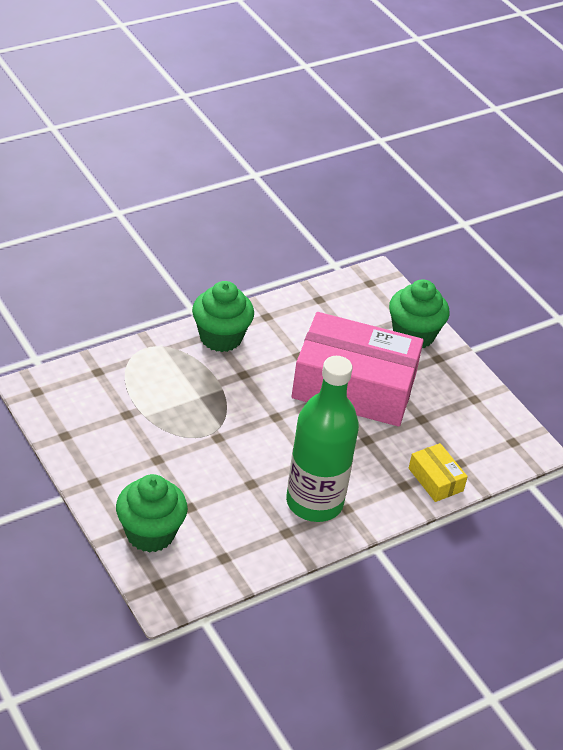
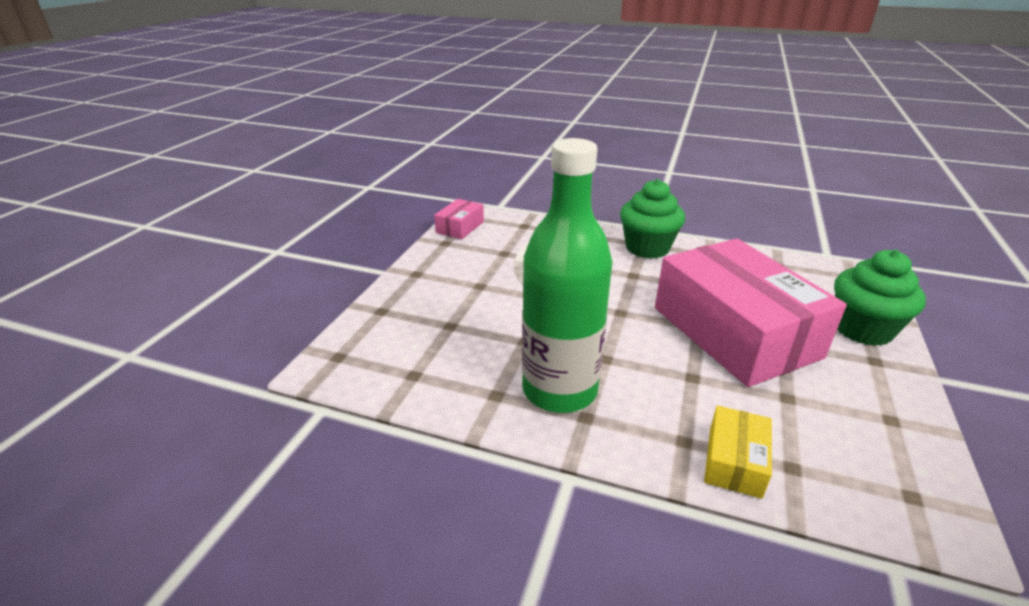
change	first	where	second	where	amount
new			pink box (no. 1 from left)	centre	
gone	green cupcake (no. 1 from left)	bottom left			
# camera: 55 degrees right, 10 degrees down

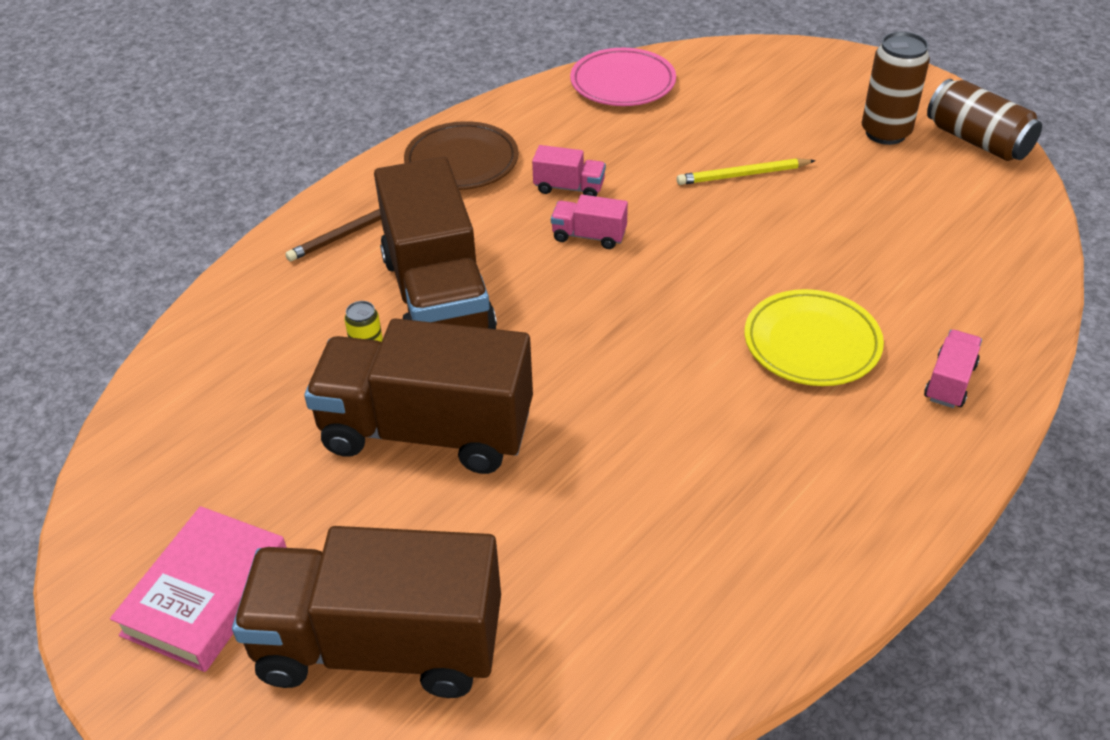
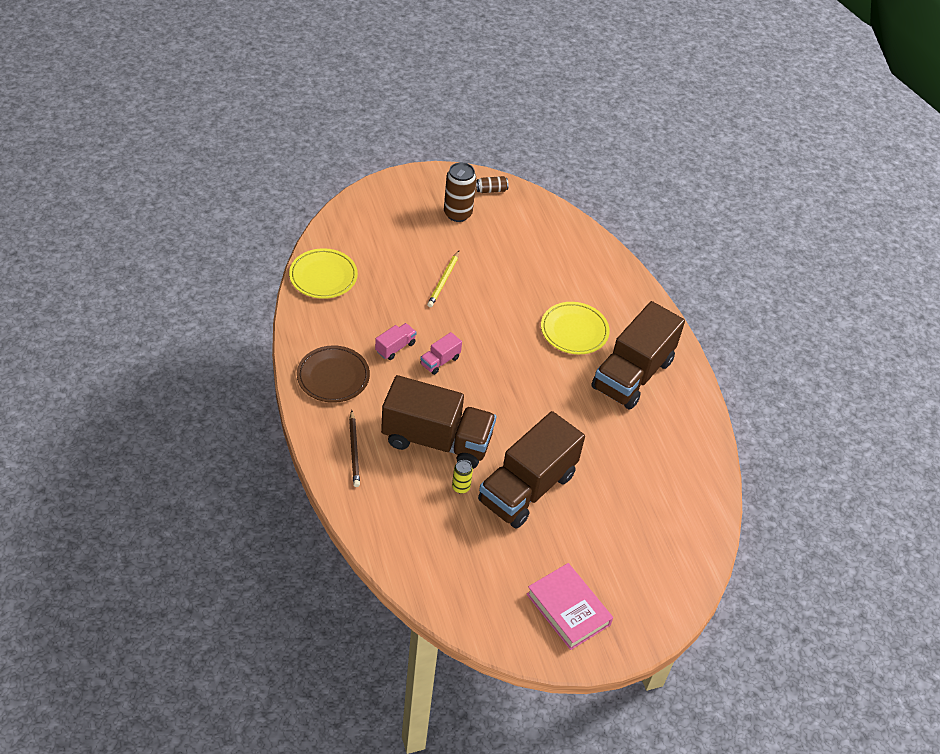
change	first	where	second	where	amount
repainted	pink plate	top centre	yellow plate (no. 1 from left)	centre	
scaled	brown can (no. 2 from left)	top right		top centre	x0.54
shifted	brown truck (no. 1 from left in the first image)	bottom left	brown truck (no. 3 from left)	middle right	
gone	pink truck (no. 3 from left)	middle right			
# camera: 65 degrees left, 5 degrees up

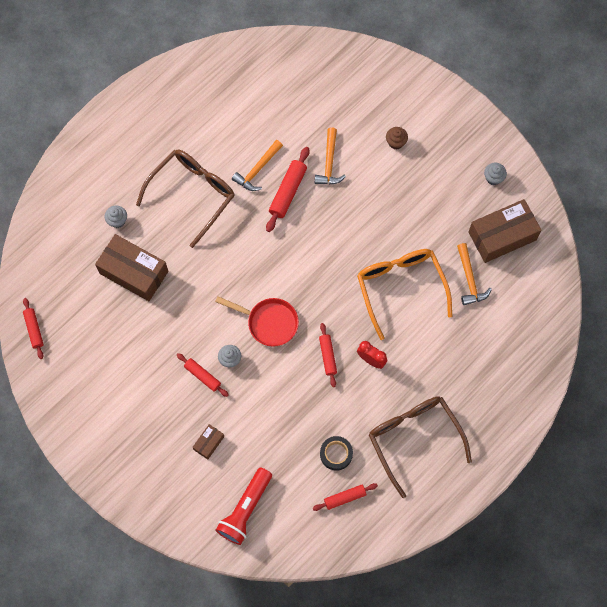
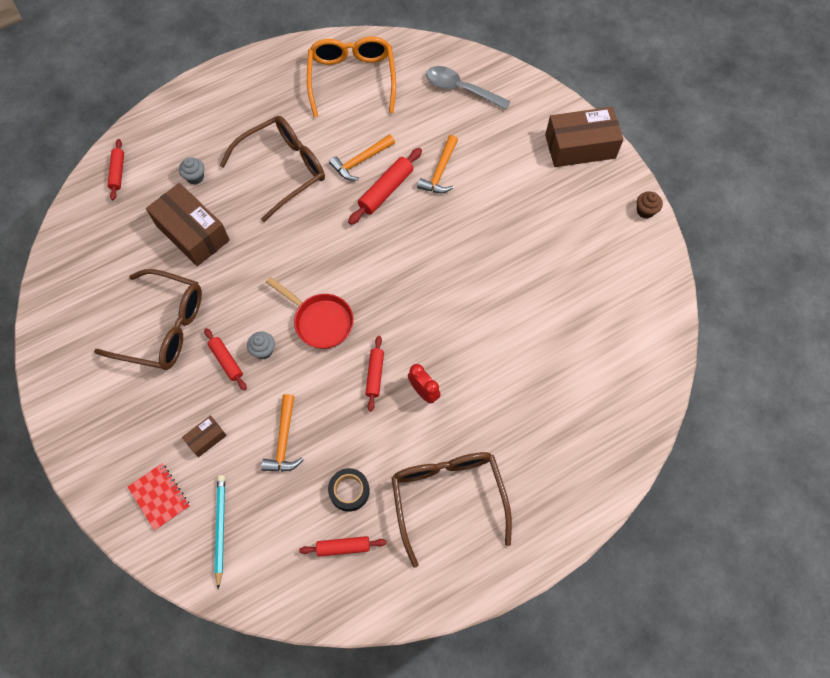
change	first	where	second	where	amount
new			brown glasses (no. 1 from left)	middle left	
shifted	red rolling pin (no. 1 from left)	middle left		top left	
new			red notebook	bottom left	
swapped	red flashlight	bottom centre	turquoise pencil	bottom left	
shifted	orange hammer (no. 3 from left in the first image)	middle right	orange hammer (no. 1 from left)	centre	
shifted	orange glasses	centre		top centre	
new			grey spoon	top centre	
shifted	brown box (no. 3 from left)	middle right		top right	
shifted	brown cupcake	top centre		top right	
gone	grey cupcake (no. 3 from left)	top right			
# camera: 15 degrees right, 5 degrees down

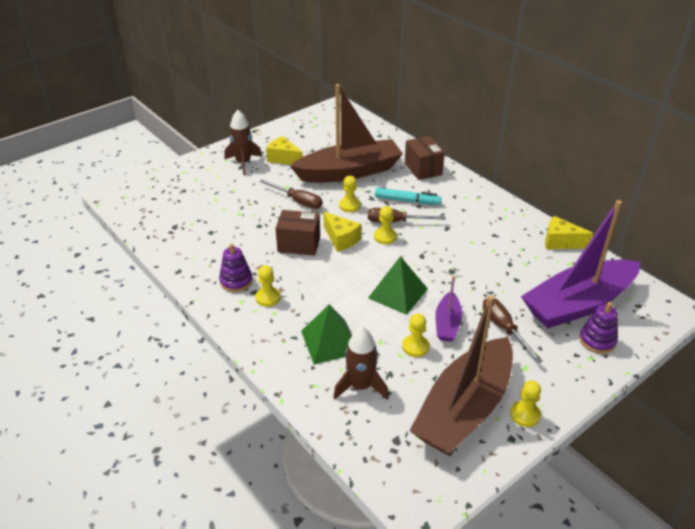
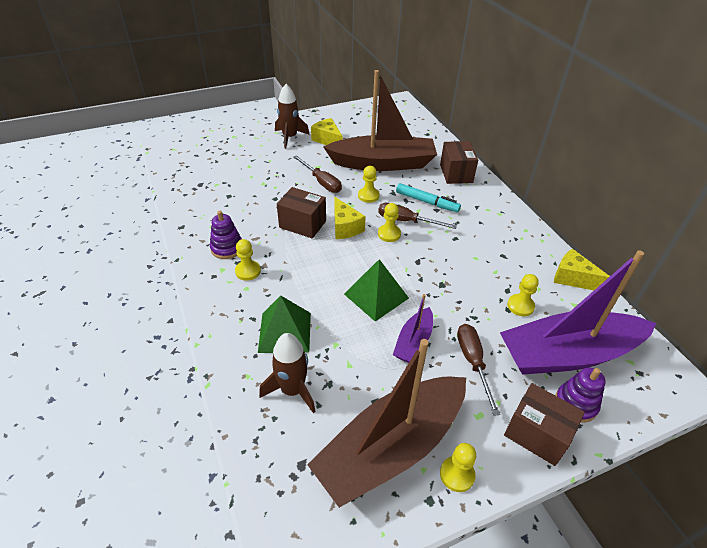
change	first	where	second	where	amount
new			brown box (no. 3 from left)	bottom right	
shifted	yellow pawn (no. 4 from left in the first image)	centre	yellow pawn (no. 5 from left)	middle right	
# camera: 15 degrees right, 5 degrees up

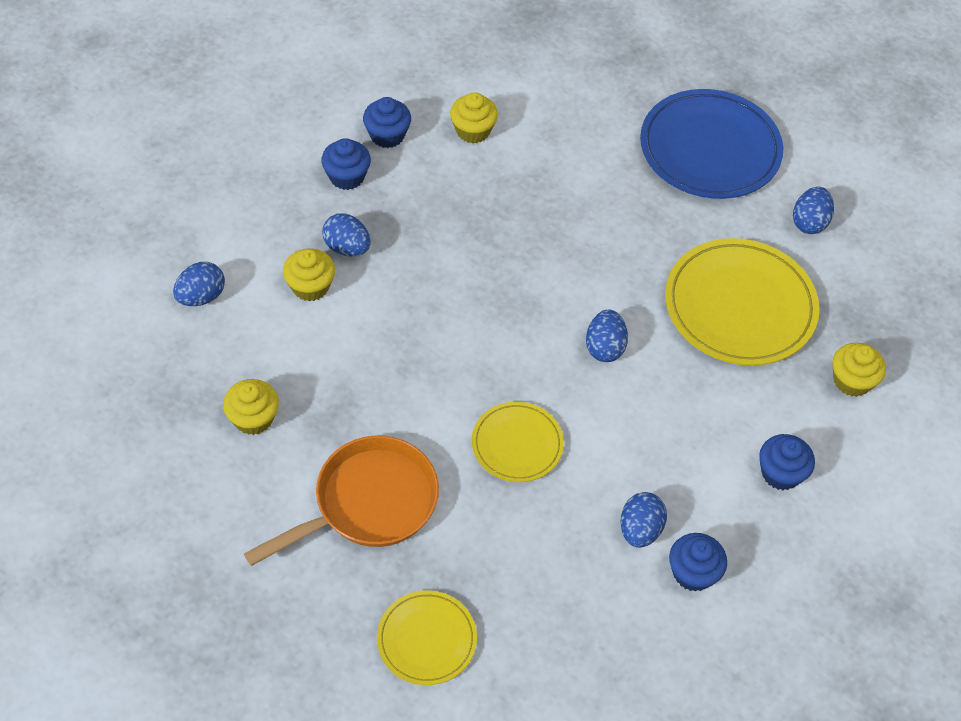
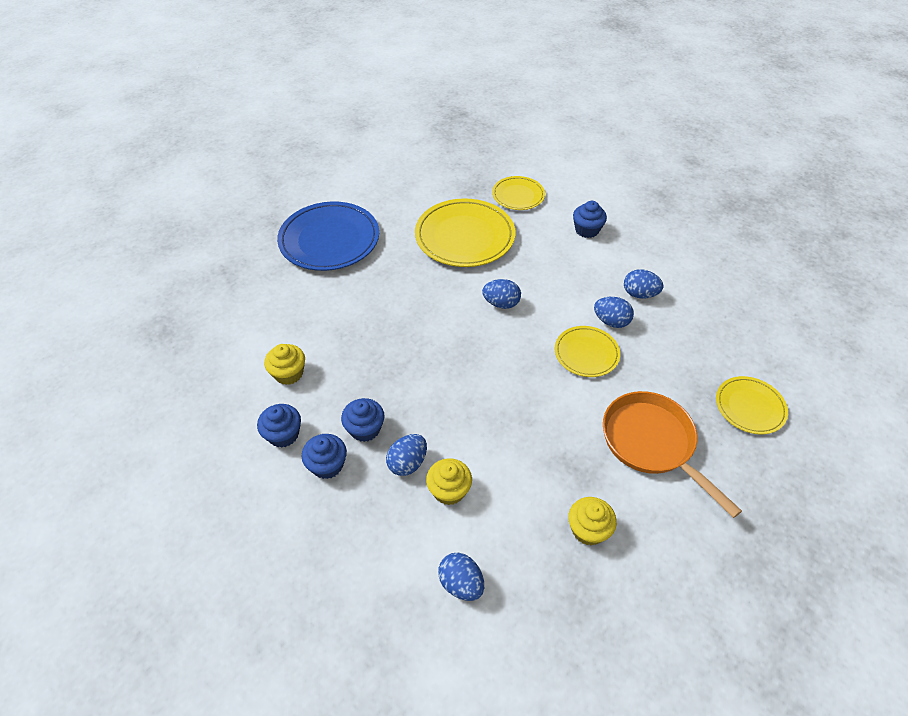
change	first	where	second	where	amount
shifted	blue cupcake (no. 3 from left)	bottom right		centre	
swapped	yellow cupcake (no. 4 from left)	middle right	yellow plate (no. 2 from left)	top centre	
shifted	blue egg (no. 5 from left in the first image)	top right	blue egg (no. 4 from left)	middle right	
# camera: 85 degrees left, 5 degrees down

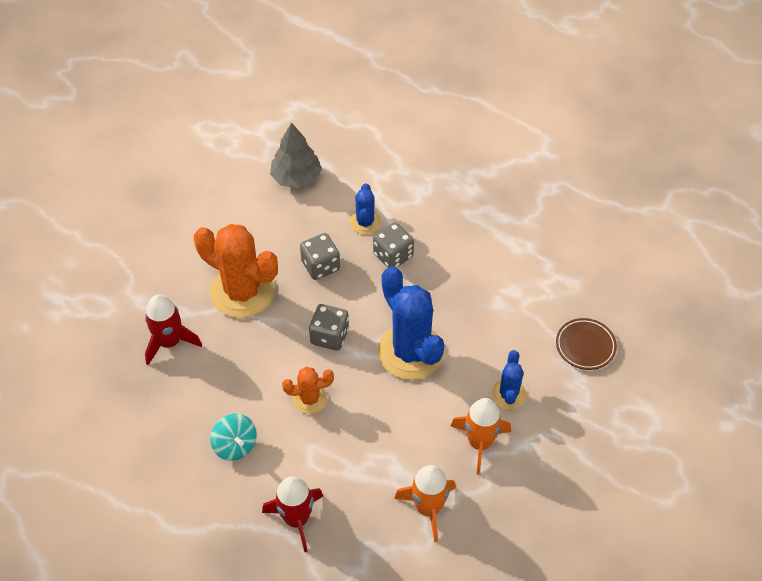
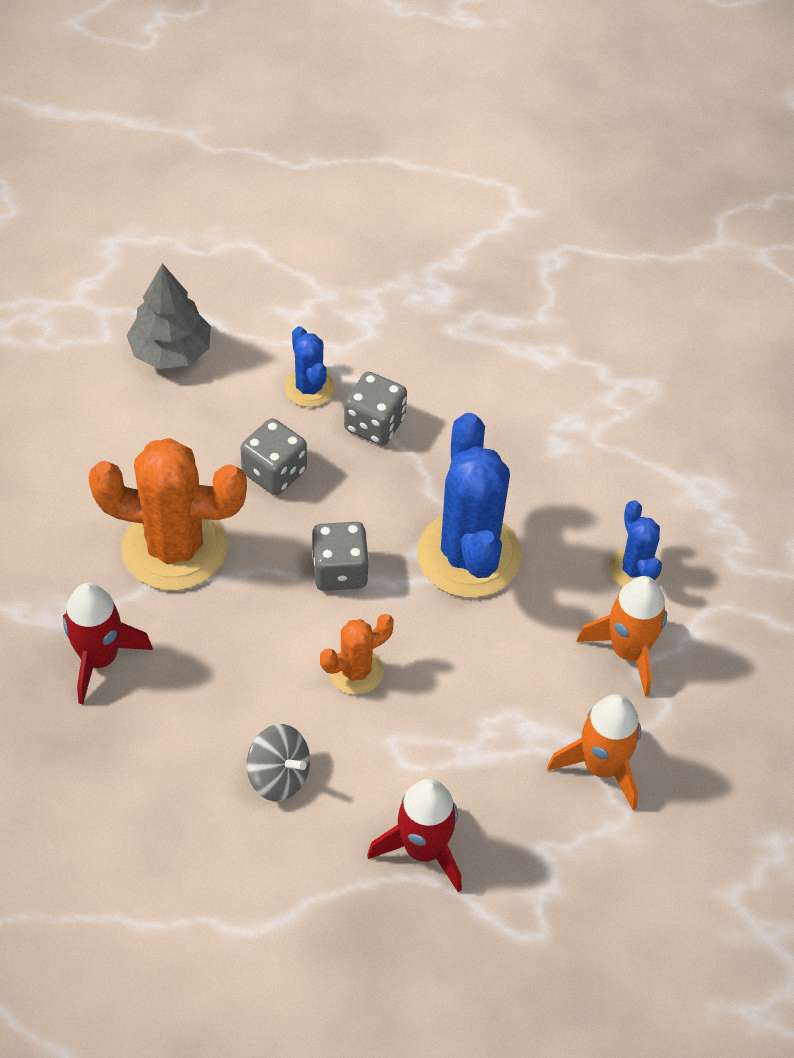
change	first	where	second	where	amount
repainted	turquoise spinning top	bottom left	grey spinning top	bottom centre	
rotated	blue cactus (no. 2 from left)	centre		centre	45 degrees clockwise
gone	brown plate	middle right			
# camera: 25 degrees left, 0 degrees up

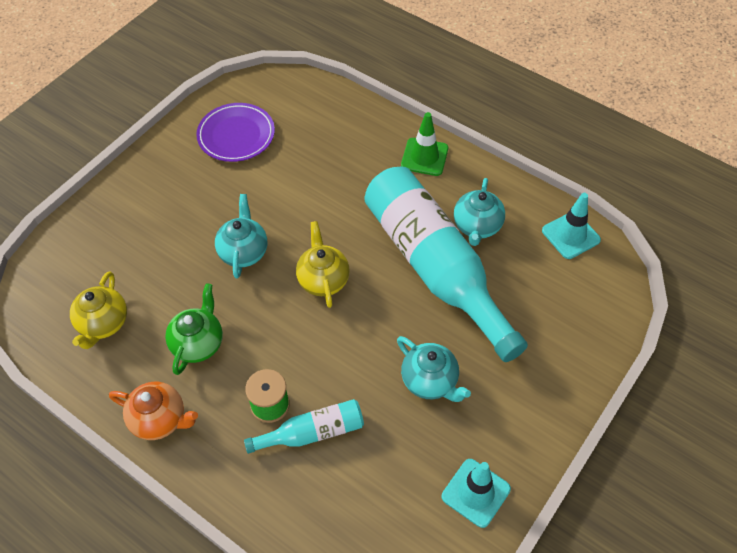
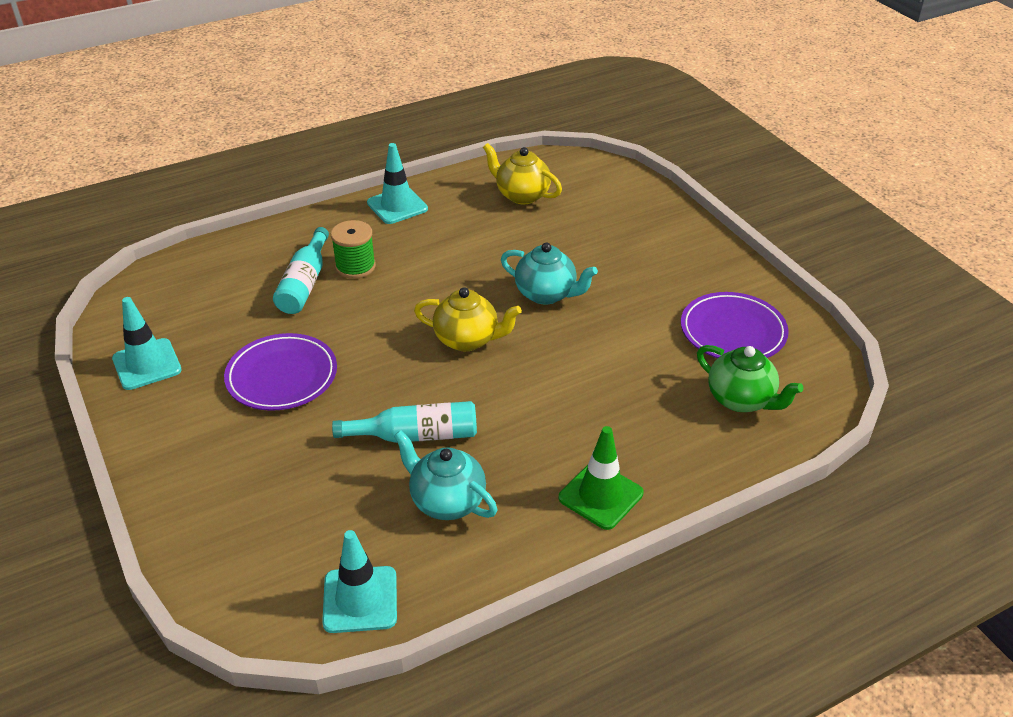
change	first	where	second	where	amount
swapped	turquoise teapot (no. 2 from left)	bottom centre	purple plate (no. 1 from left)	middle left	
scaled	turquoise bottle (no. 2 from left)	centre		centre	x0.46
swapped	orange teapot	bottom left	turquoise traffic cone (no. 3 from left)	top centre	
shifted	green teapot	middle left		middle right	
# camera: 115 degrees right, 15 degrees down

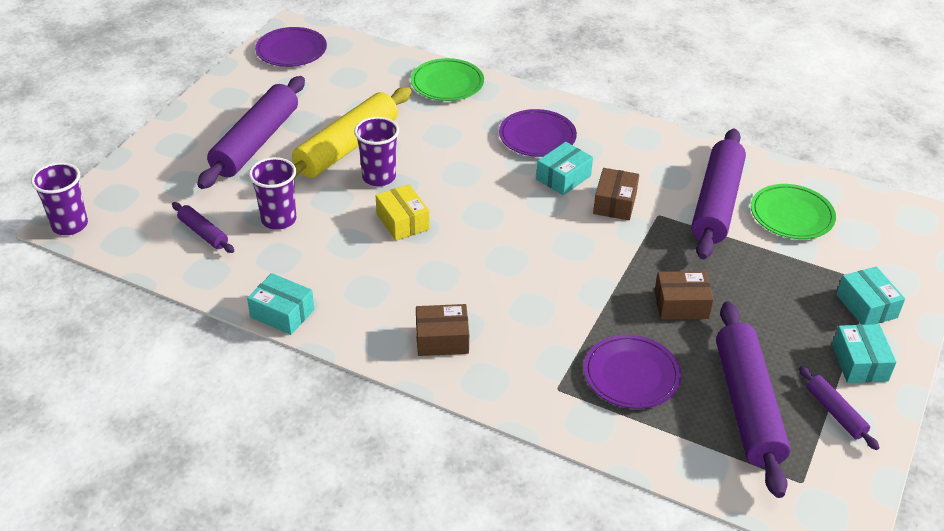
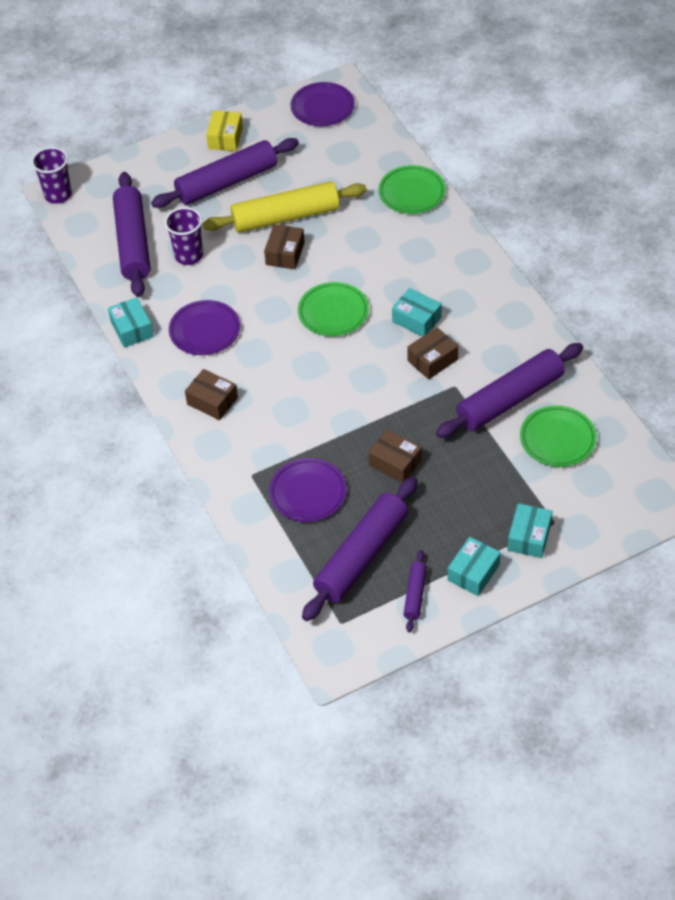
change	first	where	second	where	amount
scaled	purple rolling pin (no. 1 from left)	middle left		top left	x2.11
shifted	purple plate (no. 2 from left in the first image)	top centre	purple plate (no. 1 from left)	middle left	
shifted	yellow box	centre		top left	
swapped	purple cup (no. 3 from left)	top centre	brown box (no. 2 from left)	top centre	
new			green plate (no. 1 from left)	centre	
rotated	turquoise box (no. 2 from left)	top centre		centre	45 degrees clockwise
# camera: 40 degrees right, 10 degrees up

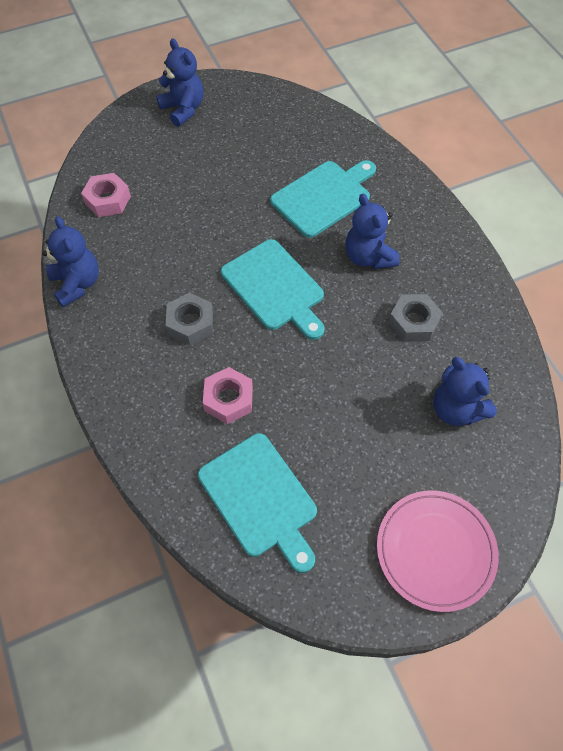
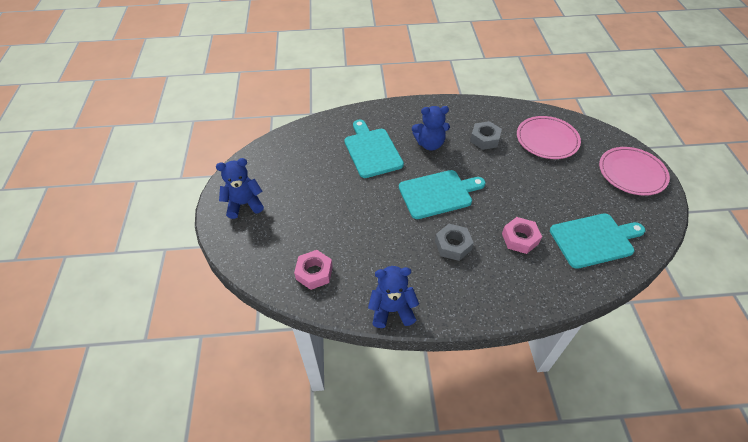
change	first	where	second	where	amount
swapped	blue teddy bear (no. 4 from left)	middle right	pink plate (no. 1 from left)	top right	
# camera: 70 degrees left, 10 degrees down

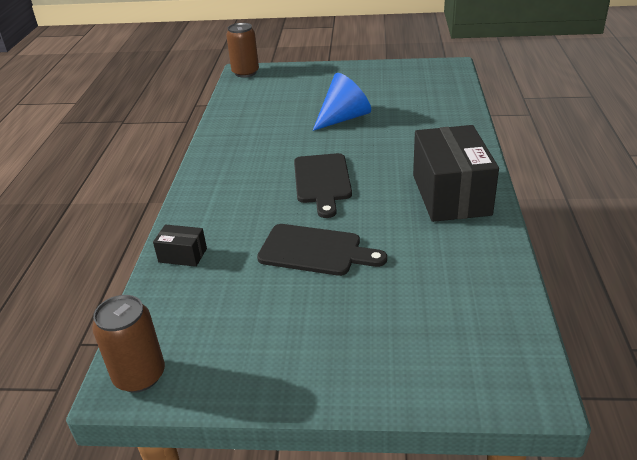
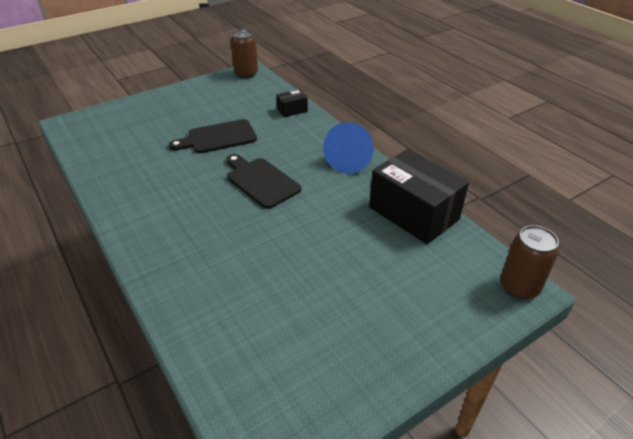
change	first	where	second	where	amount
shifted	blue cone	top centre		centre	
shifted	black box (no. 2 from left)	middle right		centre	
# camera: 140 degrees right, 5 degrees up

